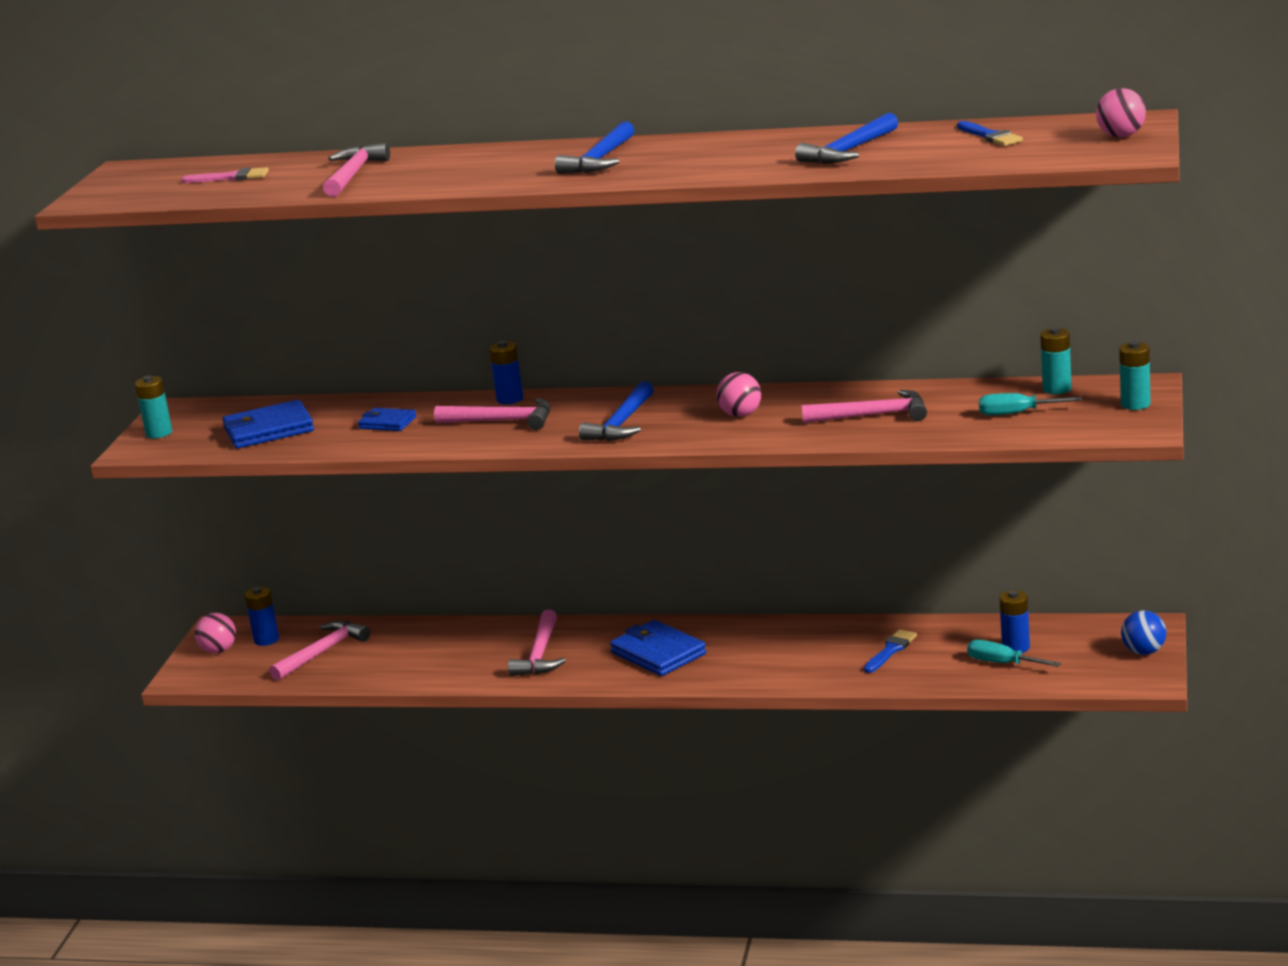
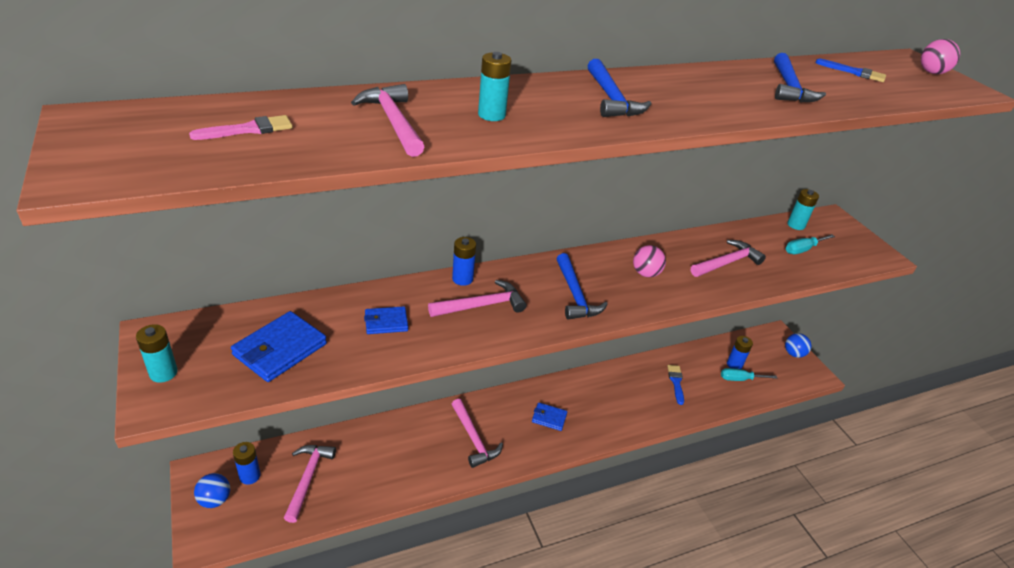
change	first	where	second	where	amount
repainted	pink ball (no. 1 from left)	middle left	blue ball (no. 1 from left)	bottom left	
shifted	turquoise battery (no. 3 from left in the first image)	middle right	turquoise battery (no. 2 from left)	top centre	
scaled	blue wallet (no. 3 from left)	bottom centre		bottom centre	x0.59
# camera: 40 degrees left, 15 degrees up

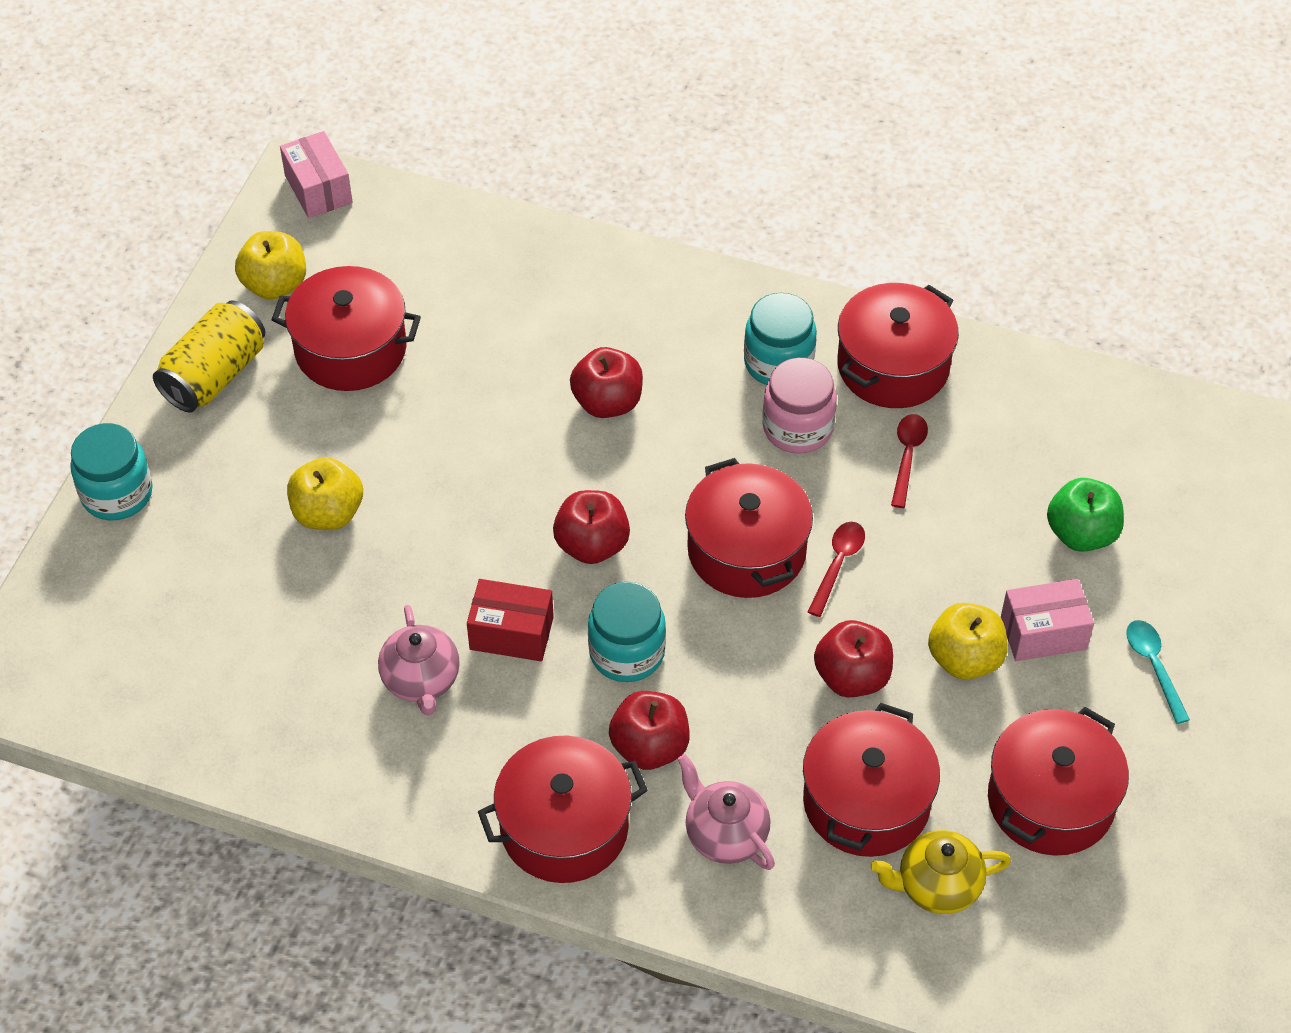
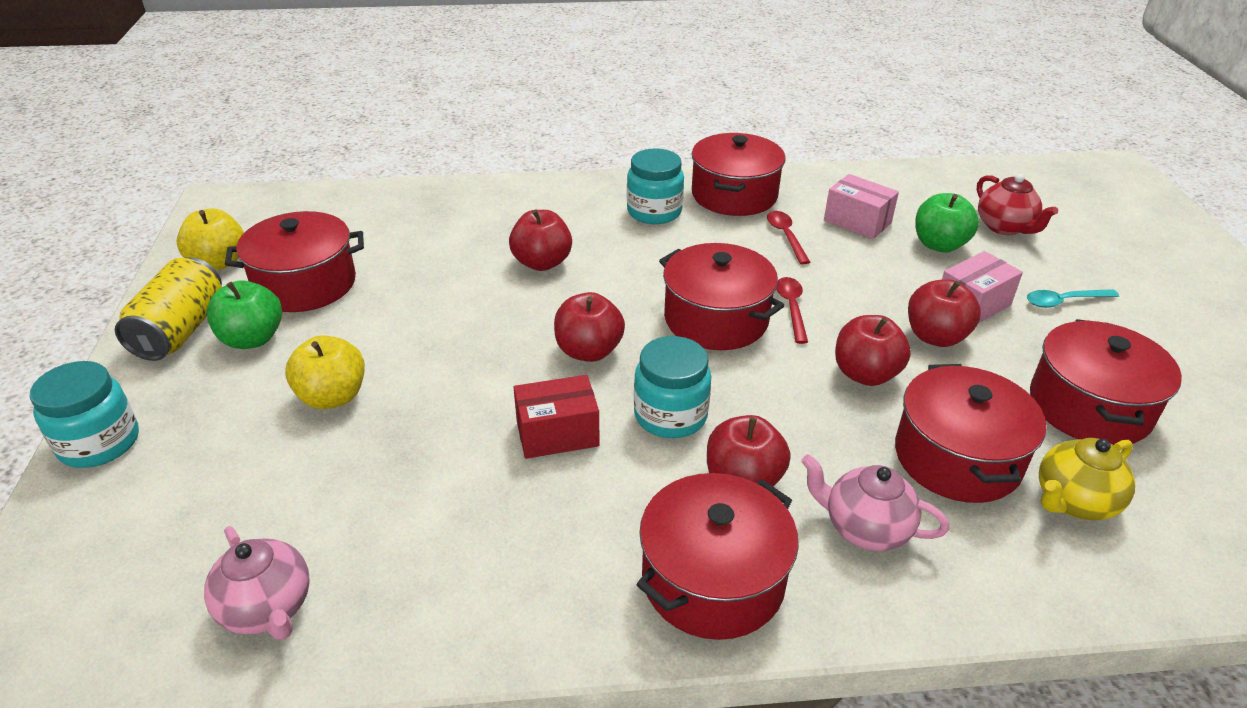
change	first	where	second	where	amount
shifted	pink teapot (no. 1 from left)	middle left		bottom left	
new			green apple (no. 1 from left)	middle left	
shifted	pink box (no. 1 from left)	top left		top right	
repainted	yellow apple (no. 3 from left)	middle right	red apple (no. 5 from left)	middle right	
new			red teapot	top right	
rotated	turquoise spoon	middle right		middle right	60 degrees counterclockwise
gone	pink jar	centre			
# camera: 25 degrees left, 15 degrees down

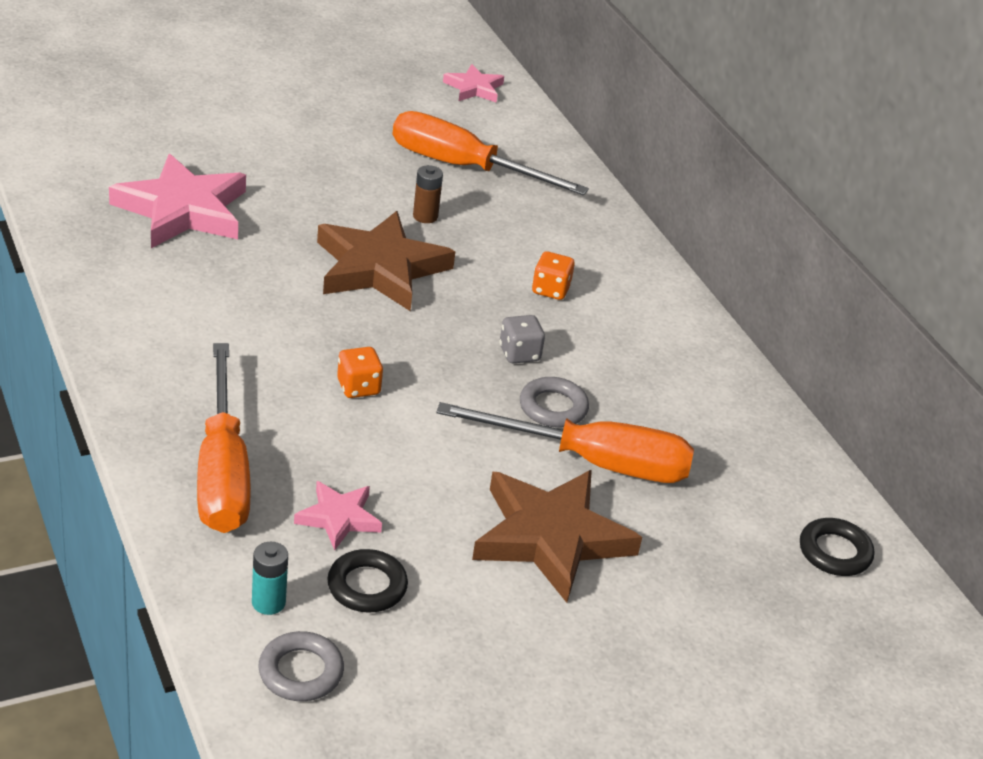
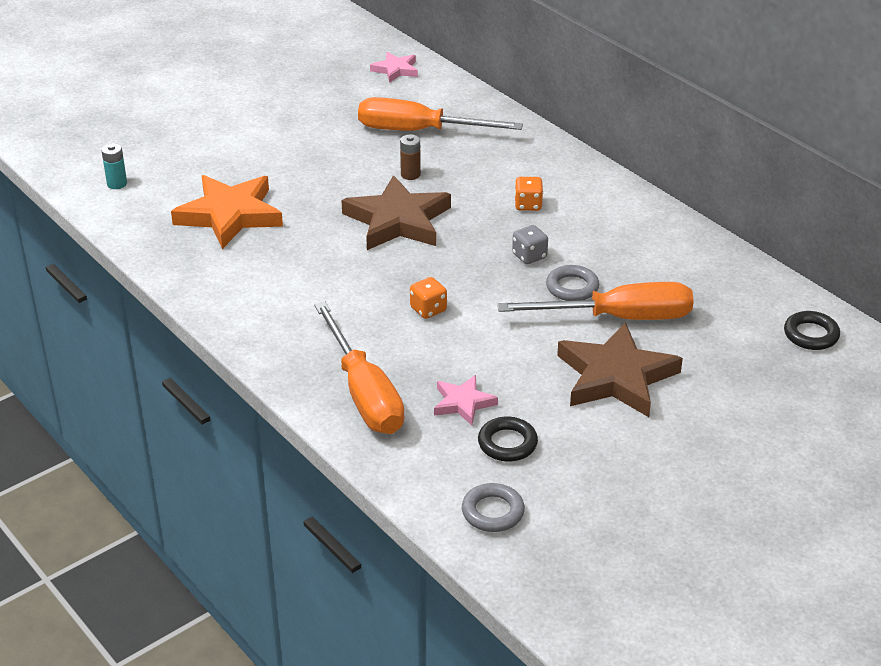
change	first	where	second	where	amount
shifted	turquoise battery	bottom left		top left	
repainted	pink star (no. 1 from left)	top left	orange star	top left	
# camera: 10 degrees left, 0 degrees up

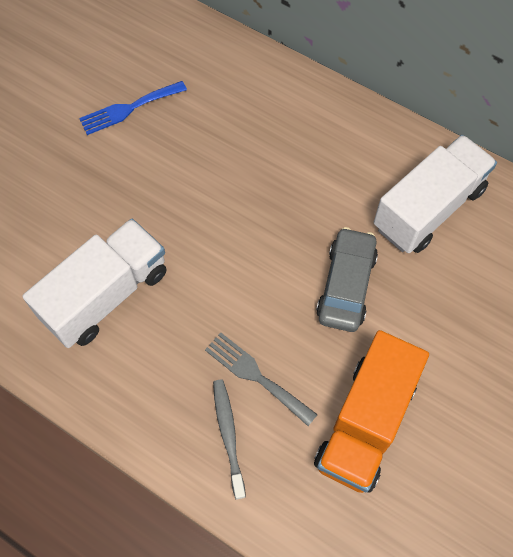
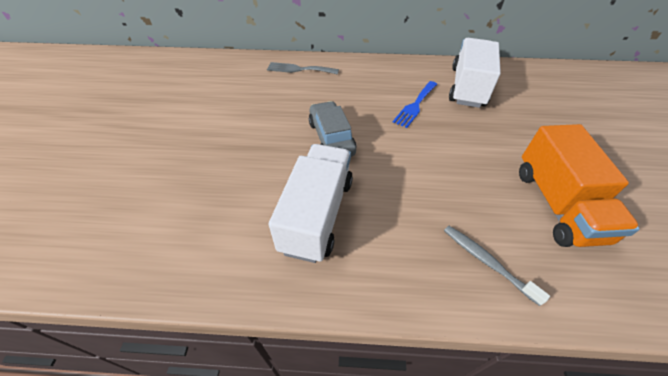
change	first	where	second	where	amount
shifted	grey fork	bottom centre		top centre	
shifted	grey car	middle right		centre	
shifted	blue fork	top left		top centre	
# camera: 30 degrees left, 15 degrees down

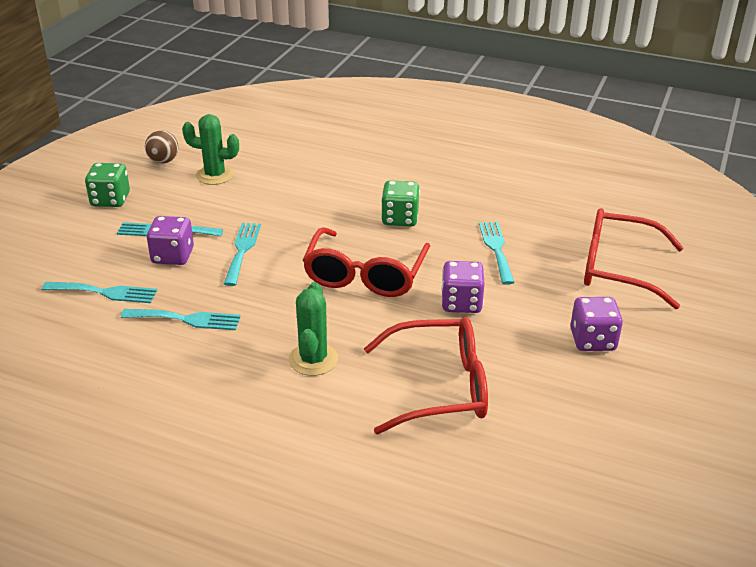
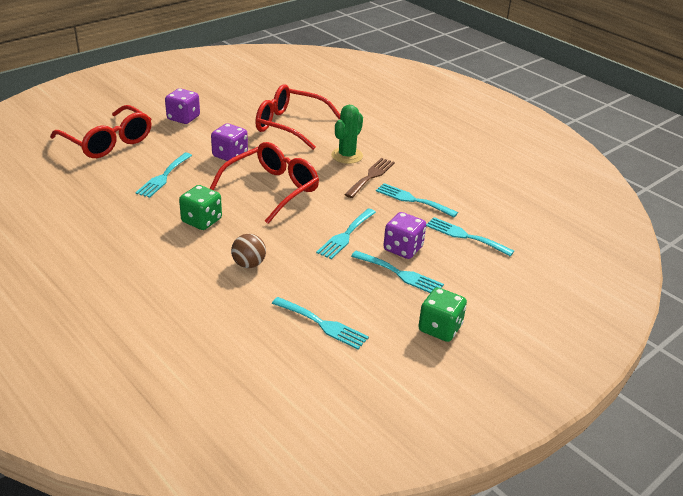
change	first	where	second	where	amount
shifted	brown ball	top left		centre	
swapped	green cactus (no. 1 from left)	top left	turquoise fork (no. 2 from left)	centre	
new			brown fork	centre	
# camera: 155 degrees left, 0 degrees up

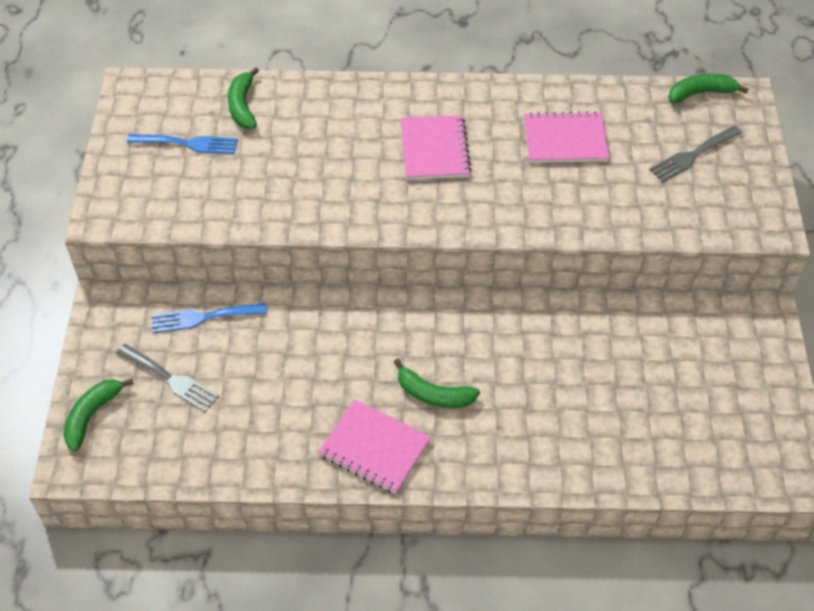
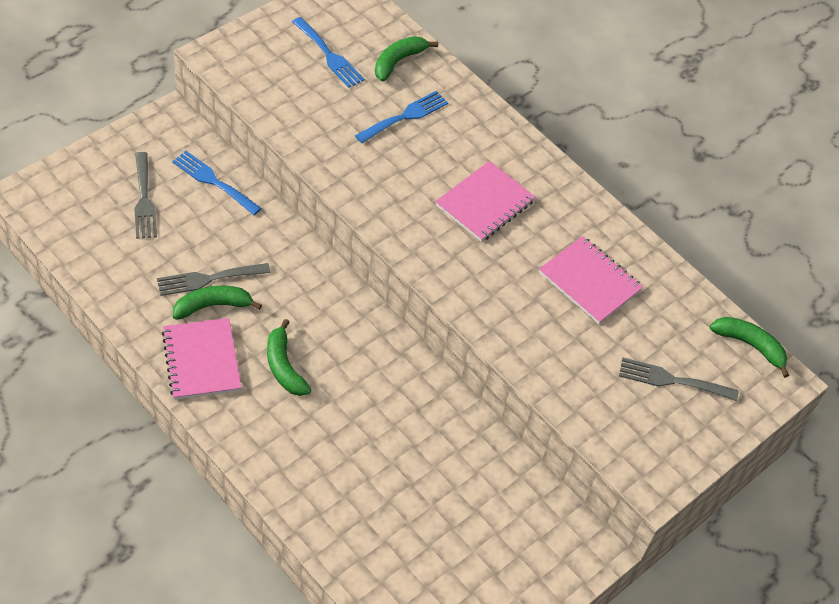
change	first	where	second	where	amount
new			grey fork (no. 2 from left)	middle left	
shifted	green banana (no. 1 from left)	bottom left		middle left	
new			blue fork (no. 3 from left)	top centre	
# camera: 40 degrees right, 0 degrees up

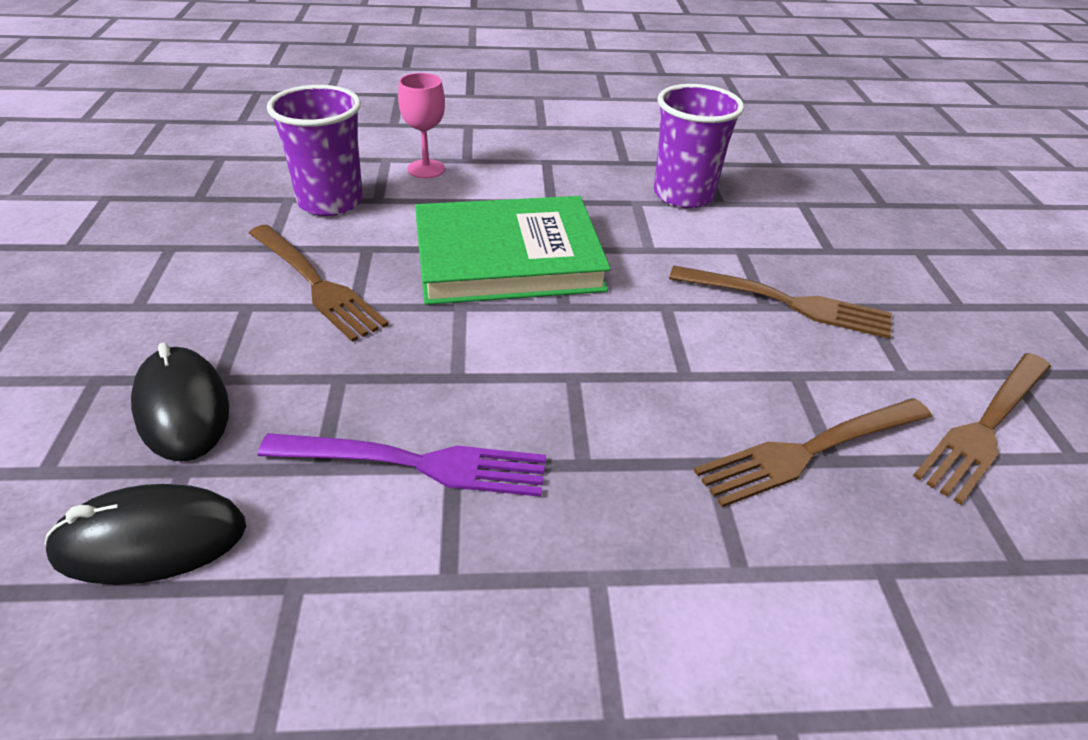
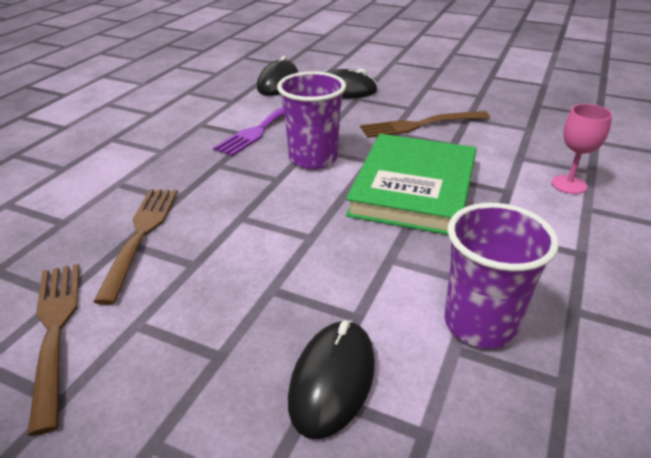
change	first	where	second	where	amount
shifted	purple cup (no. 1 from left)	top left		top centre	
new			black mouse (no. 2 from left)	bottom centre	
gone	brown fork (no. 2 from left)	middle right			
# camera: 120 degrees right, 5 degrees down

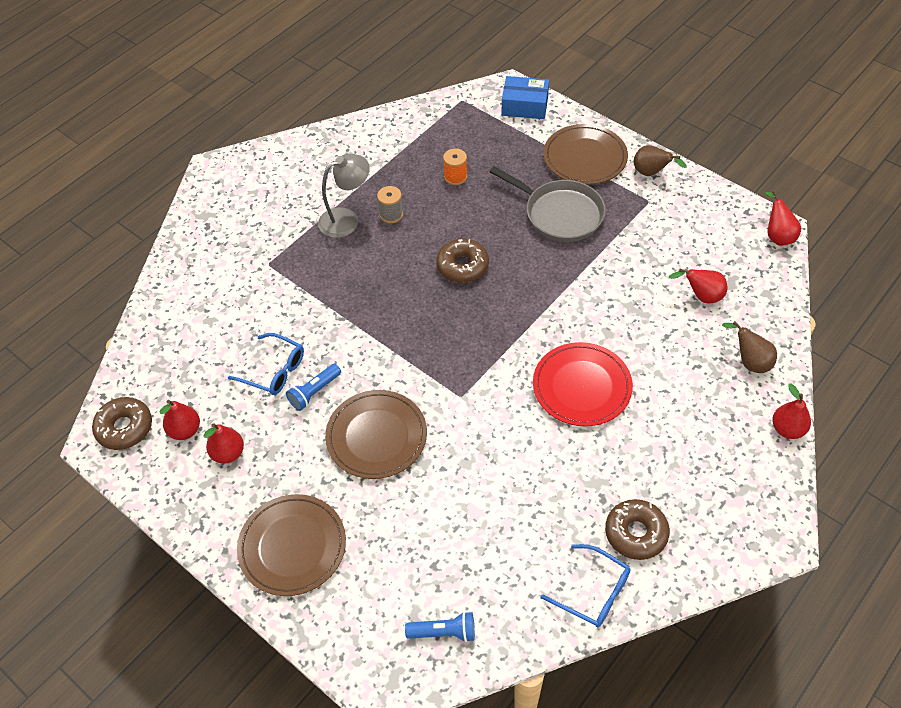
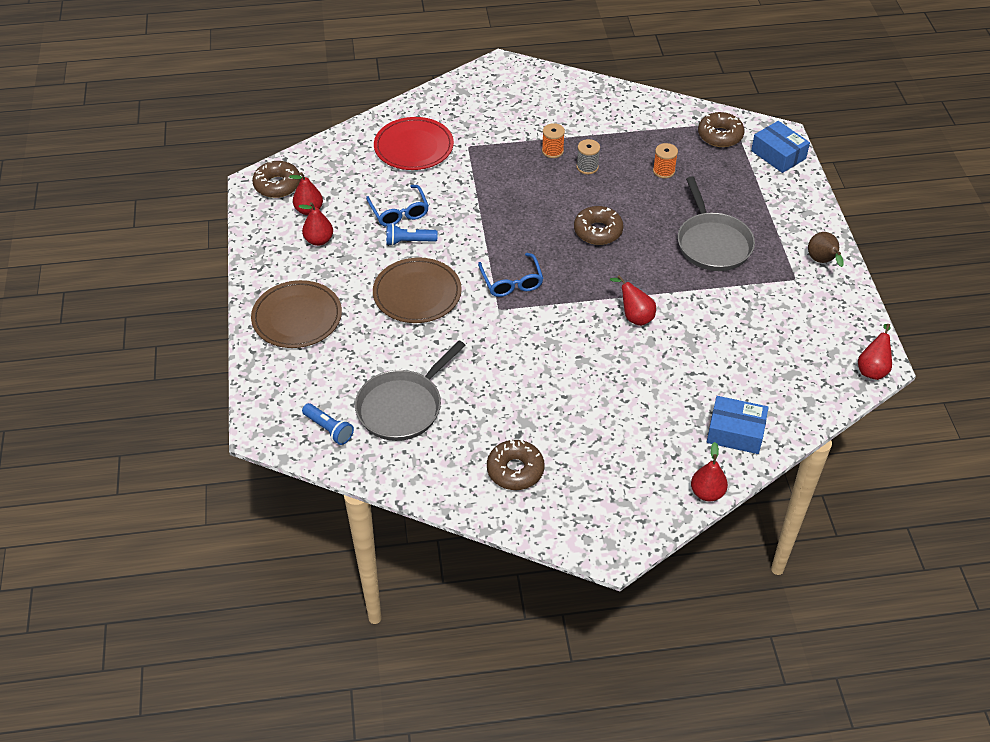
change	first	where	second	where	amount
new			grey pan (no. 1 from left)	centre	
shifted	red plate	centre		top centre	
shifted	blue glasses (no. 2 from left)	bottom centre		centre	
swapped	grey lamp	top centre	orange spool (no. 1 from left)	top centre	
shifted	red pear (no. 3 from left)	middle right		centre	
new			brown donut (no. 4 from left)	top right	
swapped	brown pear (no. 2 from left)	middle right	blue box (no. 1 from left)	middle right	
gone	brown plate (no. 3 from left)	top centre			
# camera: 40 degrees right, 5 degrees down

